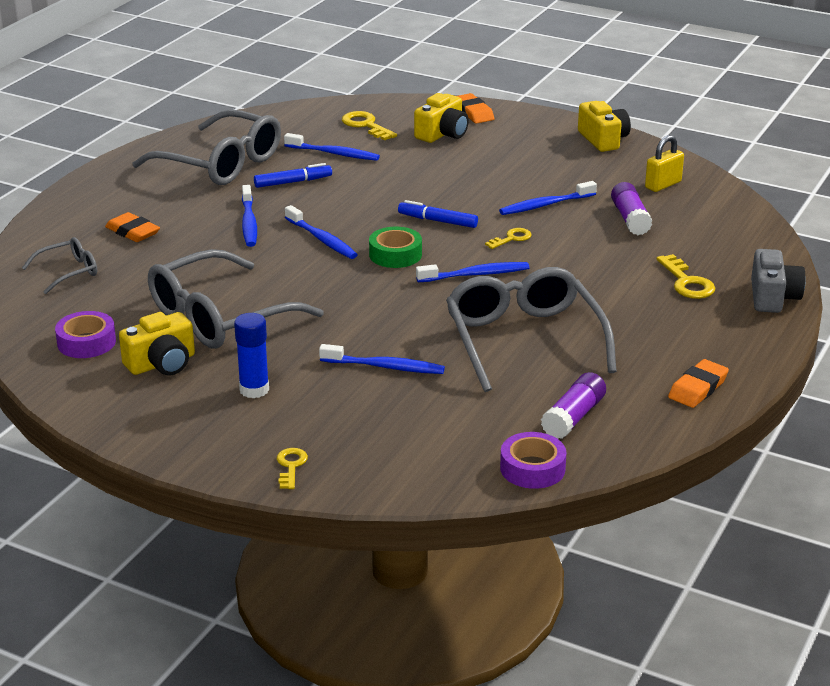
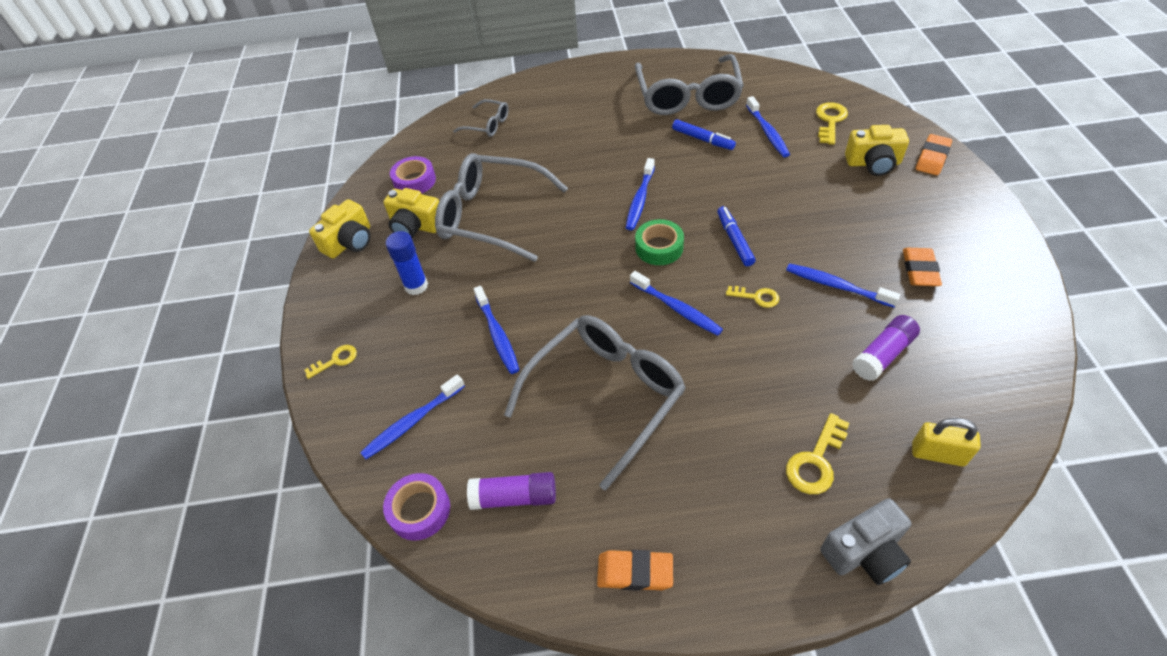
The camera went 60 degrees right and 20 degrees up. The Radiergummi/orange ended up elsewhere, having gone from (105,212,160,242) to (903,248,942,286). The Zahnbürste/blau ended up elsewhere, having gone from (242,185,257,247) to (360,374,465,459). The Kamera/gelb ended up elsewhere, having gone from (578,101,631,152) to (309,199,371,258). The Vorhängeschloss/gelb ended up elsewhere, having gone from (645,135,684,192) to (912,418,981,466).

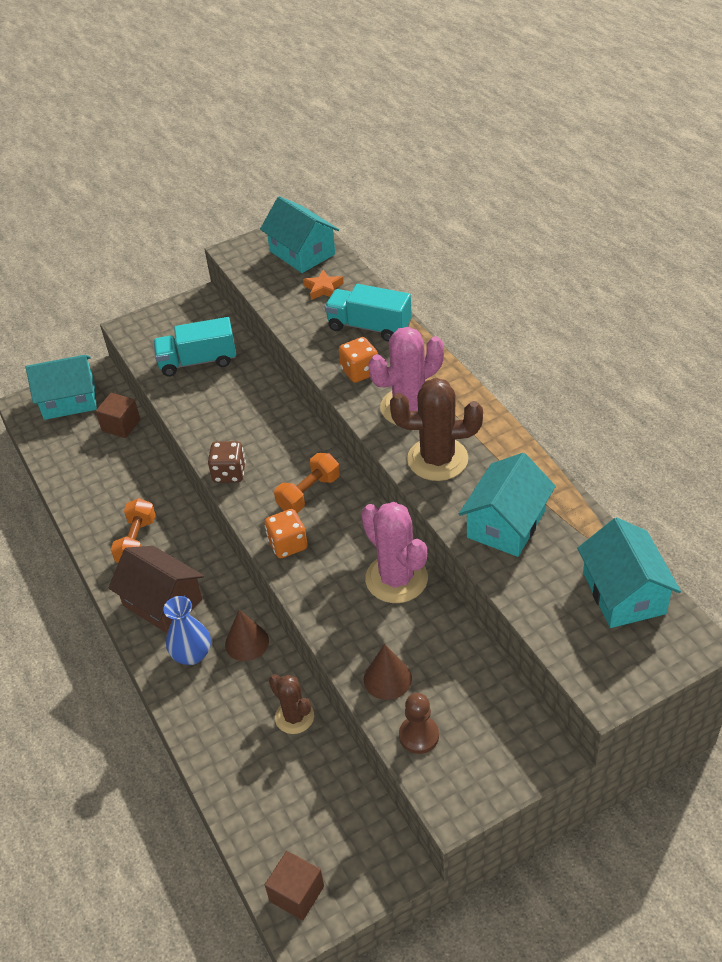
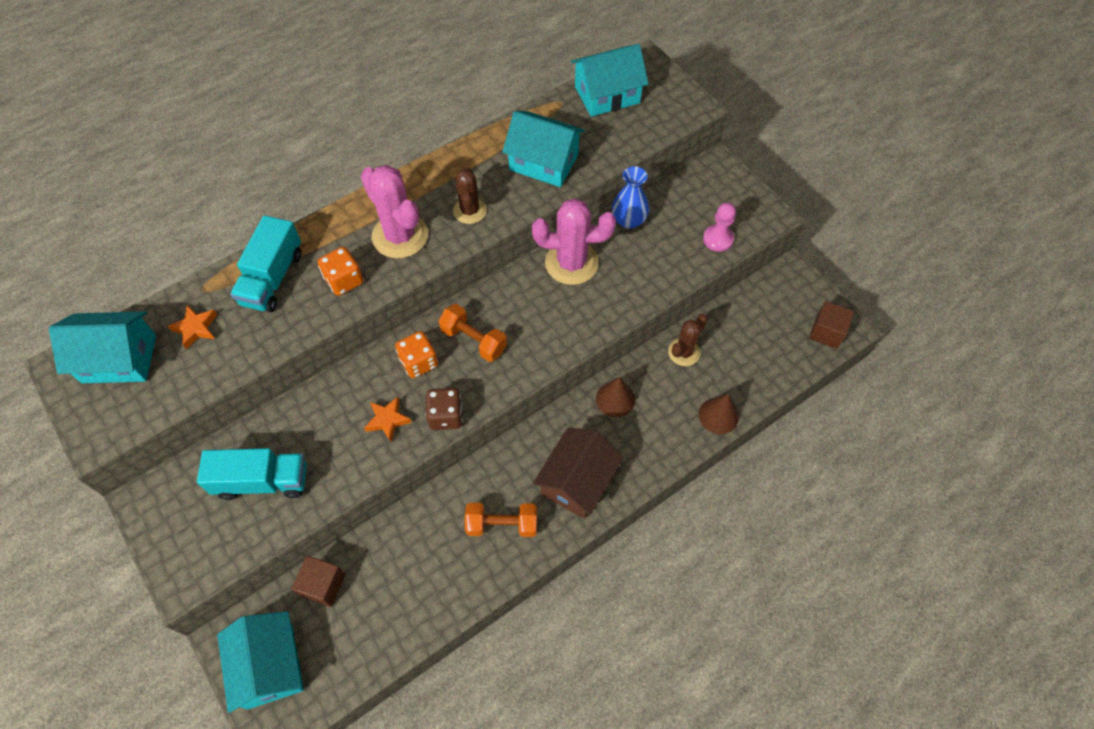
The camera went 100 degrees left and 15 degrees up. The Lastwagen/türkis at (153,317,236,377) ended up facing another way, 75 degrees counterclockwise from before. The Vase/blau ended up elsewhere, having gone from (163,596,211,665) to (611,166,649,229). The Haus/türkis at (260,196,339,273) ended up facing another way, 45 degrees clockwise from before. The Spielwürfel/orange ended up elsewhere, having gone from (264,509,308,558) to (395,331,438,378). The Kaktus/rosa at (361,502,428,603) ended up facing another way, 45 degrees clockwise from before. The Kegel/braun ended up elsewhere, having gone from (364,644,412,700) to (699,394,739,434). The size of the Kaktus/braun at (390,378,483,481) changed by a factor of 0.61. What was the Bauer/braun at (399,693,439,754) turned into the Bauer/rosa at (703,203,736,252). The second view gained the Stern/orange at (364,397,412,442).

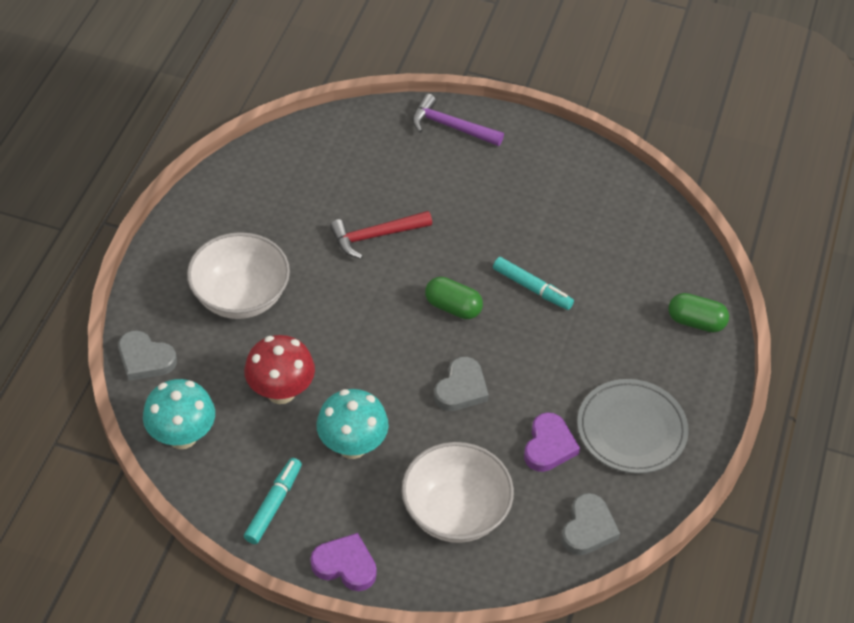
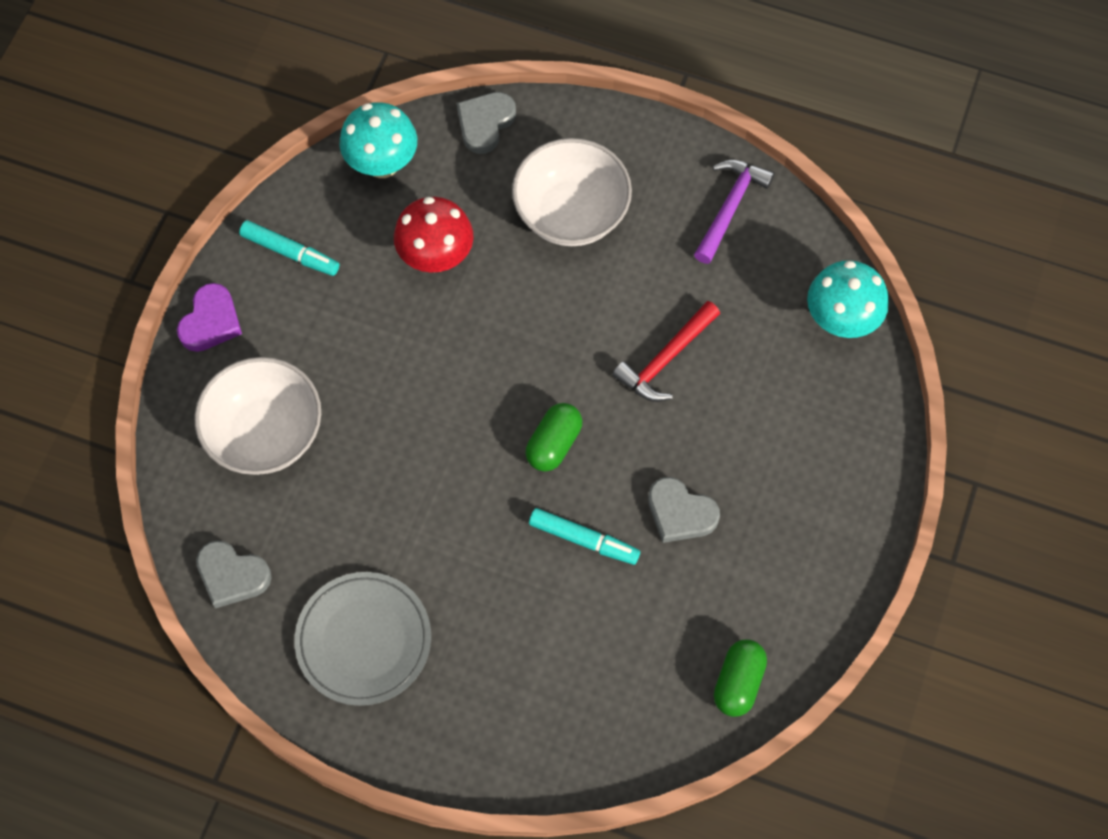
The camera went 95 degrees right and 15 degrees up. The Pilz/türkis ended up elsewhere, having gone from (316,389,389,459) to (807,260,889,338). The Hammer/rot at (330,211,432,259) ended up facing another way, 120 degrees counterclockwise from before. The Hammer/lila ended up elsewhere, having gone from (412,94,504,146) to (694,160,775,264). The Herz/grau ended up elsewhere, having gone from (434,357,489,411) to (648,477,720,543). The Filzstift/türkis at (493,257,574,310) ended up facing another way, 105 degrees counterclockwise from before. The second view lost the Herz/lila at (524,412,580,472). The Kapsel/grün ended up elsewhere, having gone from (668,293,729,333) to (714,639,767,717).

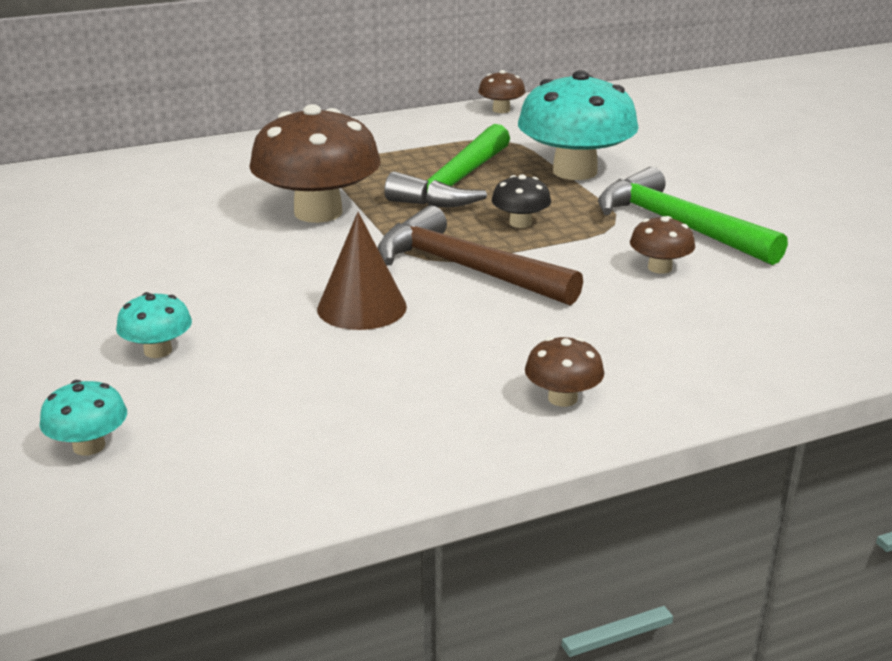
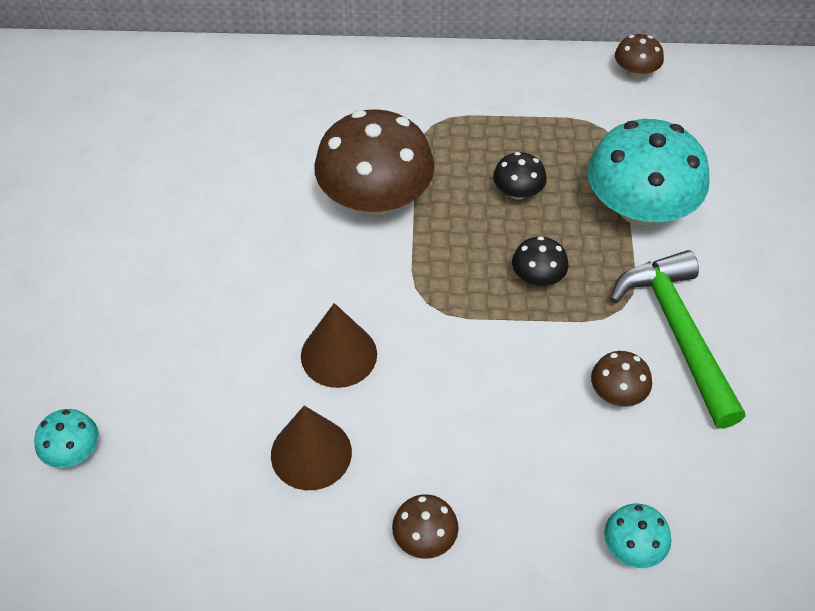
The camera went 25 degrees right and 25 degrees up. The Pilz/türkis ended up elsewhere, having gone from (116,292,192,358) to (604,504,671,568). The second view lost the Hammer/braun at (378,205,583,305). Where the Hammer/grün stood at (384,124,510,208), the Pilz/schwarz came to stand at (493,152,547,200). The second view gained the Kegel/braun at (271,406,352,490).

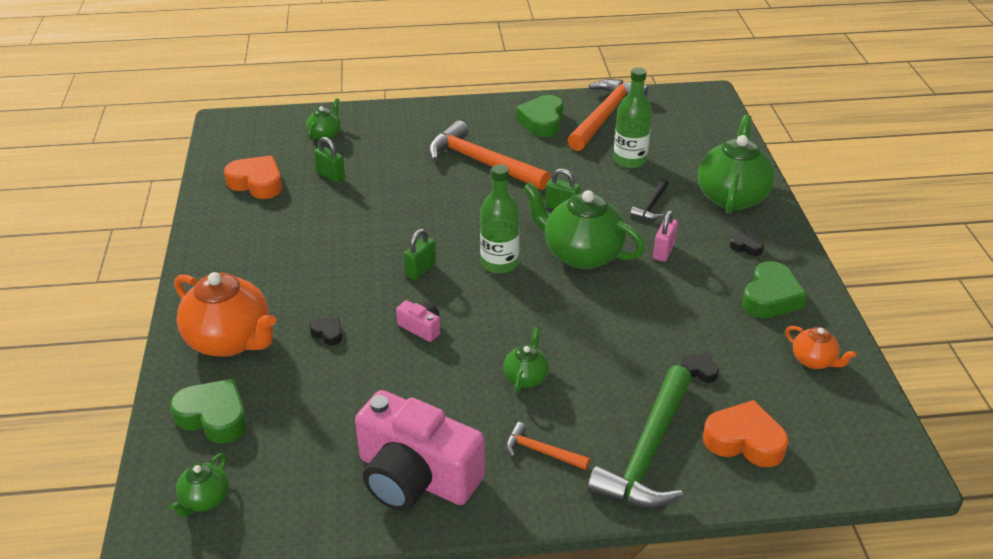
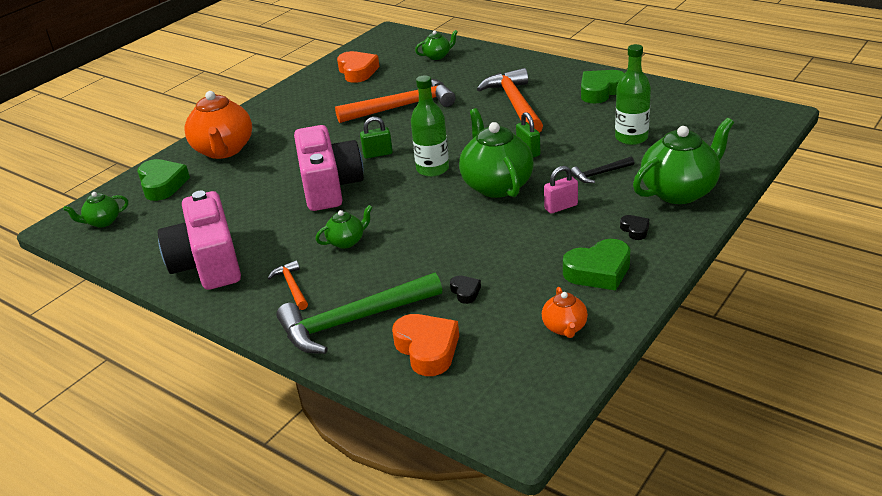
The camera went 45 degrees right and 5 degrees down. The second view lost the Herz/schwarz at (309,317,343,345). The second view lost the Vorhängeschloss/grün at (314,137,345,183). The size of the Kamera/rosa at (396,300,440,342) changed by a factor of 2.42. The Hammer/orange ended up elsewhere, having gone from (567,79,649,151) to (335,79,456,123).

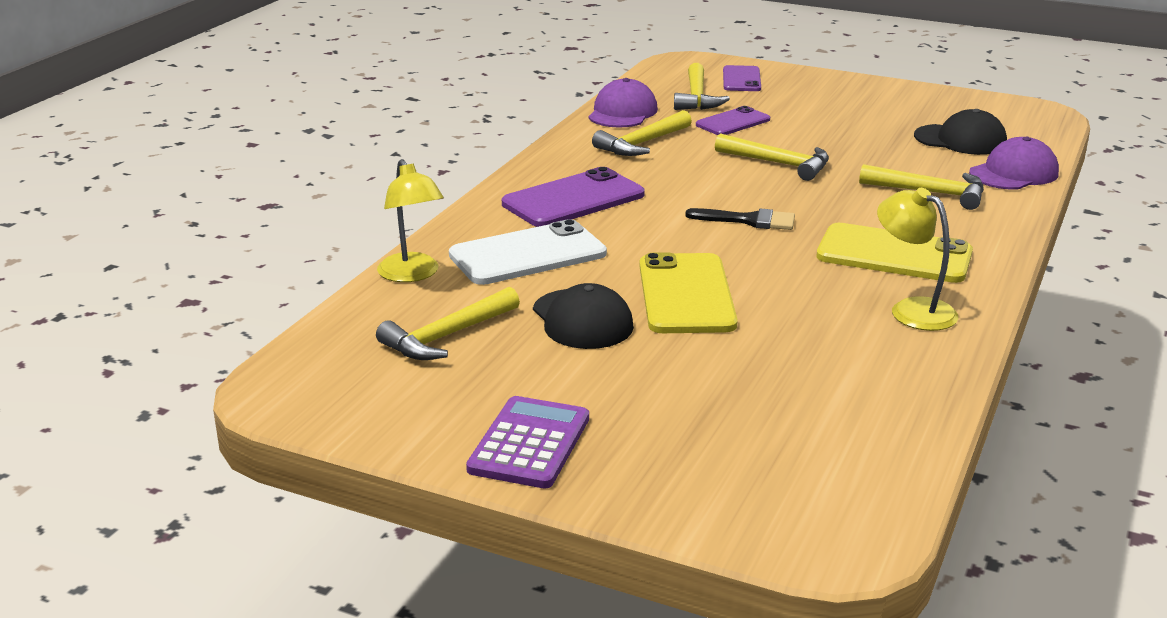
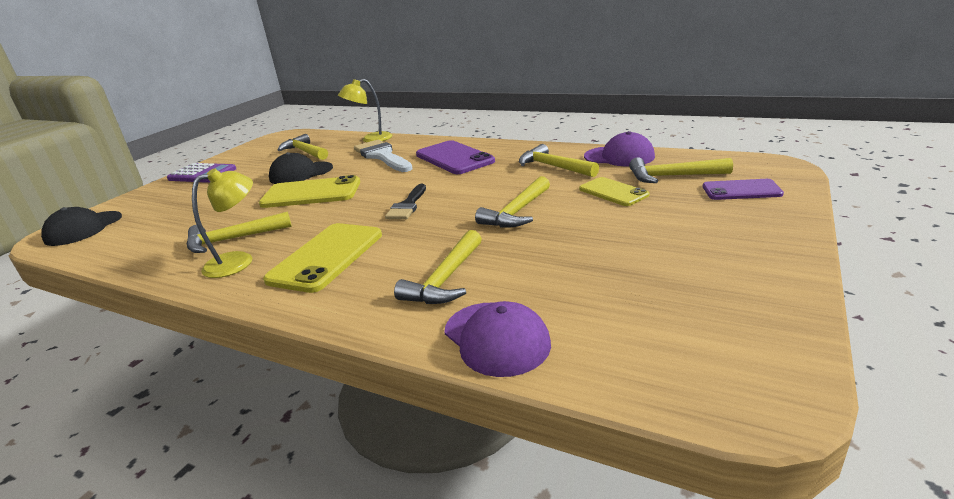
The camera went 95 degrees right and 0 degrees up. Where the Handy/weiß stood at (449,219,607,285), the Pinsel/weiß came to stand at (354,140,413,172). What was the Handy/lila at (696,106,770,135) turned into the Handy/gelb at (579,177,650,206). The Kappe/schwarz ended up elsewhere, having gone from (914,109,1007,155) to (41,207,122,246). The second view gained the Hammer/gelb at (187,211,292,253).

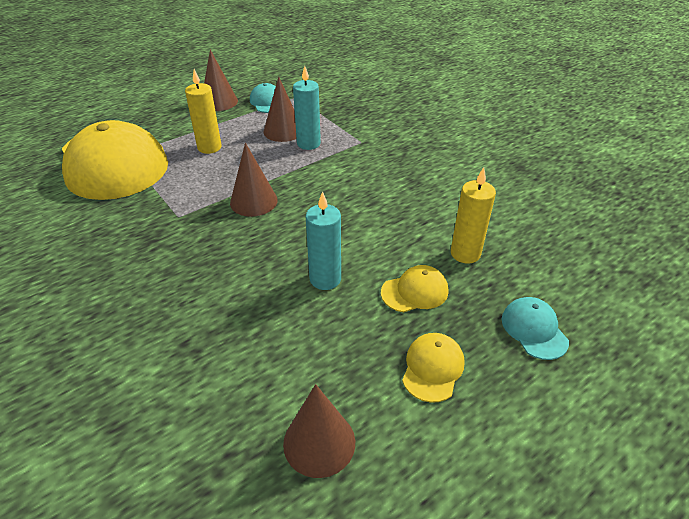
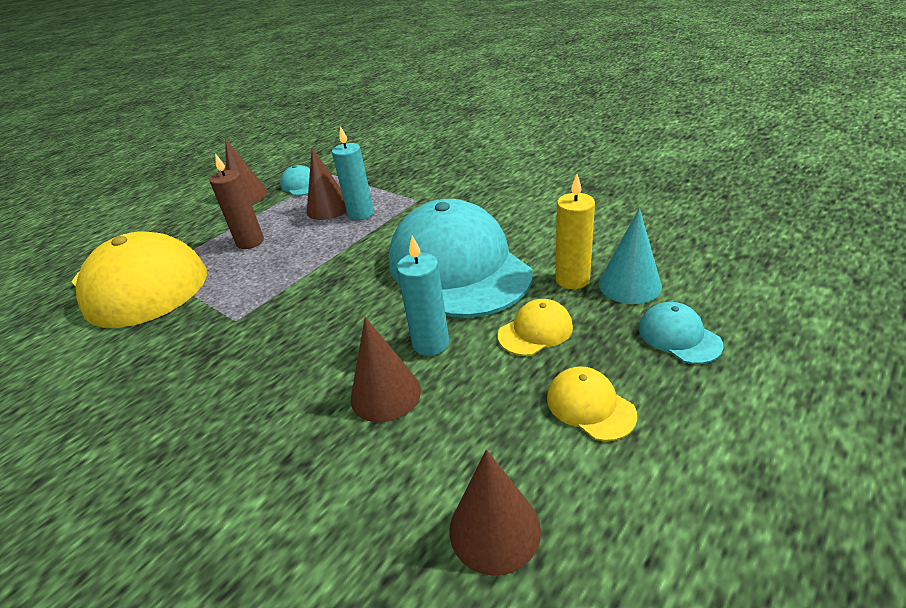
The camera went 10 degrees left and 5 degrees down. What was the Kerze/gelb at (185,69,222,154) turned into the Kerze/braun at (210,153,264,249). The Kegel/braun ended up elsewhere, having gone from (230,143,278,217) to (351,317,421,422). The Kappe/gelb at (402,333,465,403) ended up facing another way, 45 degrees counterclockwise from before. The second view gained the Kappe/türkis at (389,199,533,318). The second view gained the Kegel/türkis at (599,208,662,304).

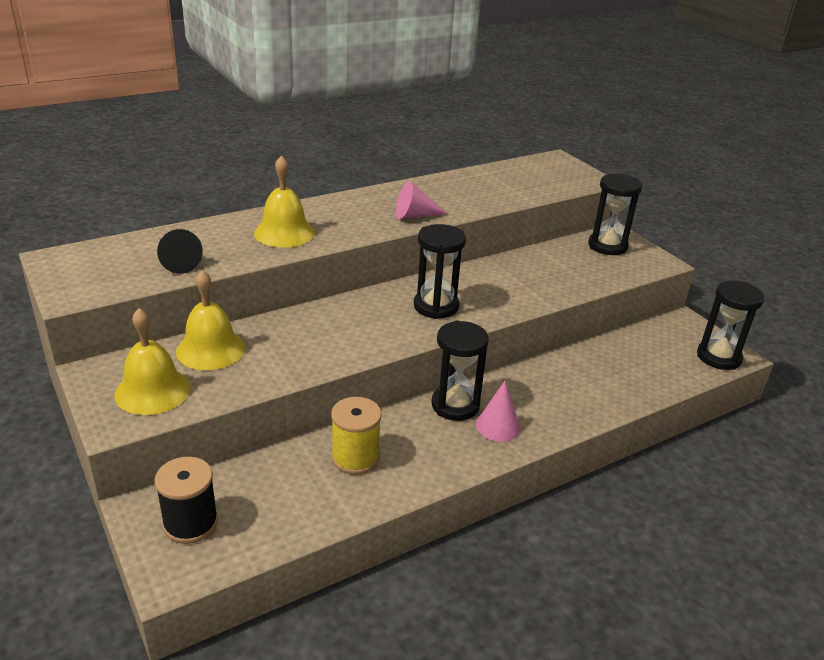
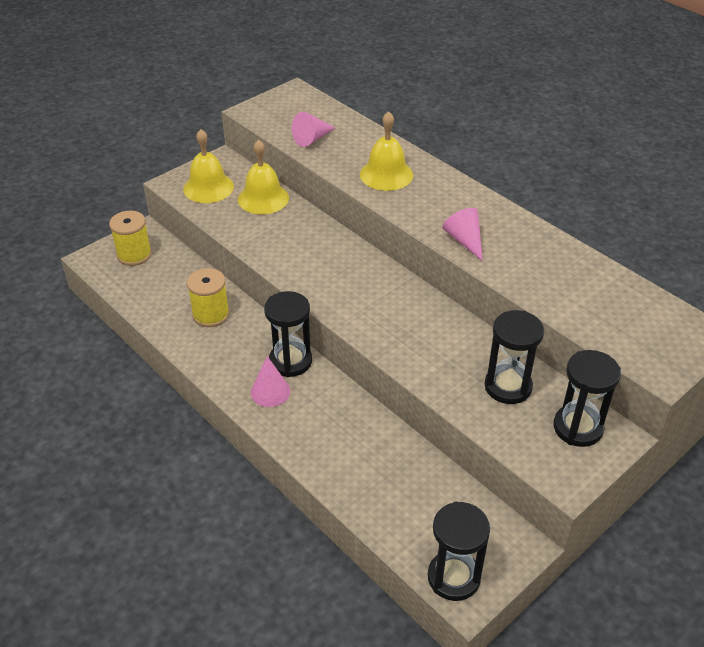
The camera went 80 degrees right and 10 degrees up. What was the Garnrolle/schwarz at (154,457,218,544) turned into the Garnrolle/gelb at (109,211,152,266). What was the Kegel/schwarz at (157,229,203,274) turned into the Kegel/rosa at (292,112,335,147). The Sanduhr/schwarz ended up elsewhere, having gone from (414,224,466,319) to (485,310,544,404).

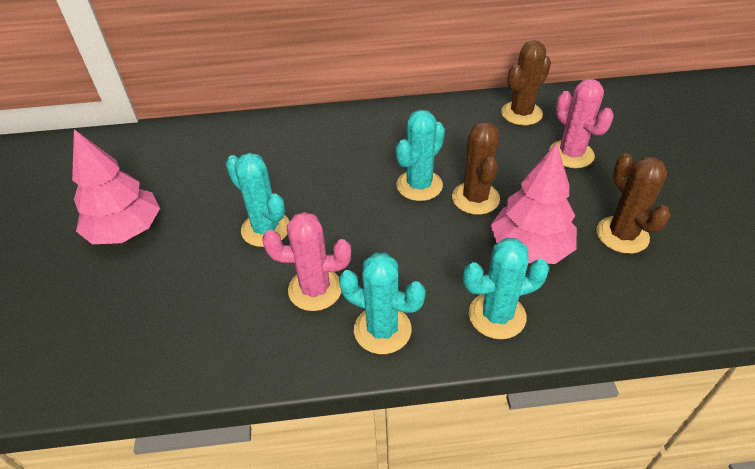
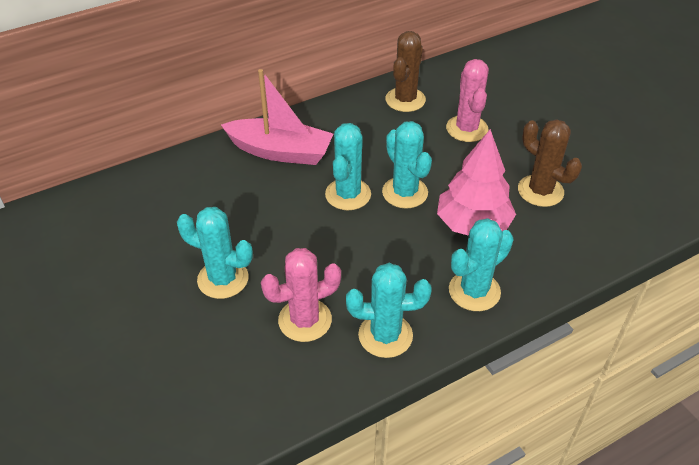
The camera went 25 degrees left and 0 degrees up. The second view lost the Baum/rosa at (72,129,160,244). What was the Kaktus/braun at (452,122,500,215) turned into the Kaktus/türkis at (382,121,432,209). The Kaktus/rosa at (549,79,614,168) ended up facing another way, 45 degrees clockwise from before. The second view gained the Boot/rosa at (221,69,333,165).

